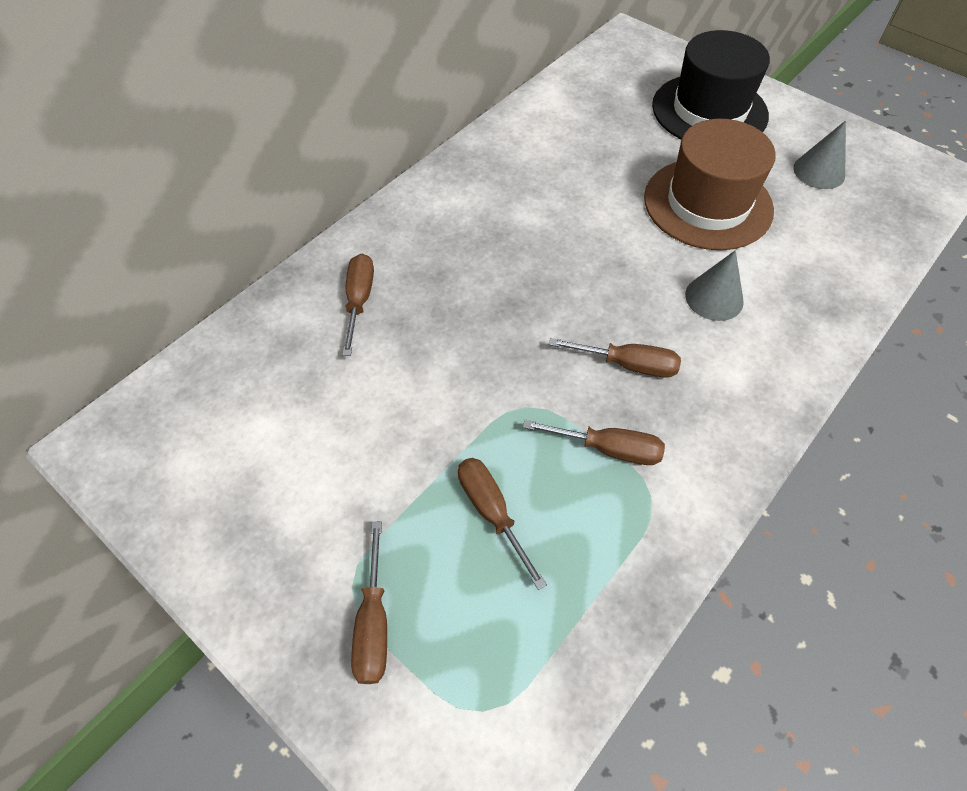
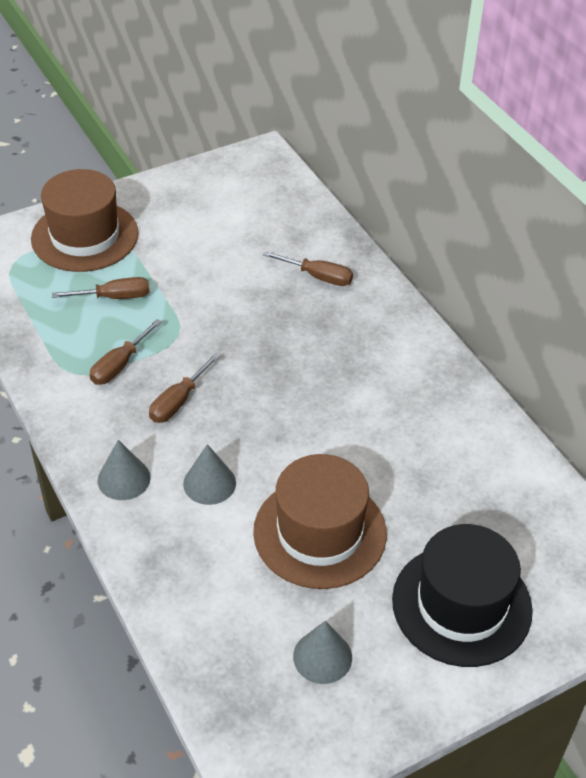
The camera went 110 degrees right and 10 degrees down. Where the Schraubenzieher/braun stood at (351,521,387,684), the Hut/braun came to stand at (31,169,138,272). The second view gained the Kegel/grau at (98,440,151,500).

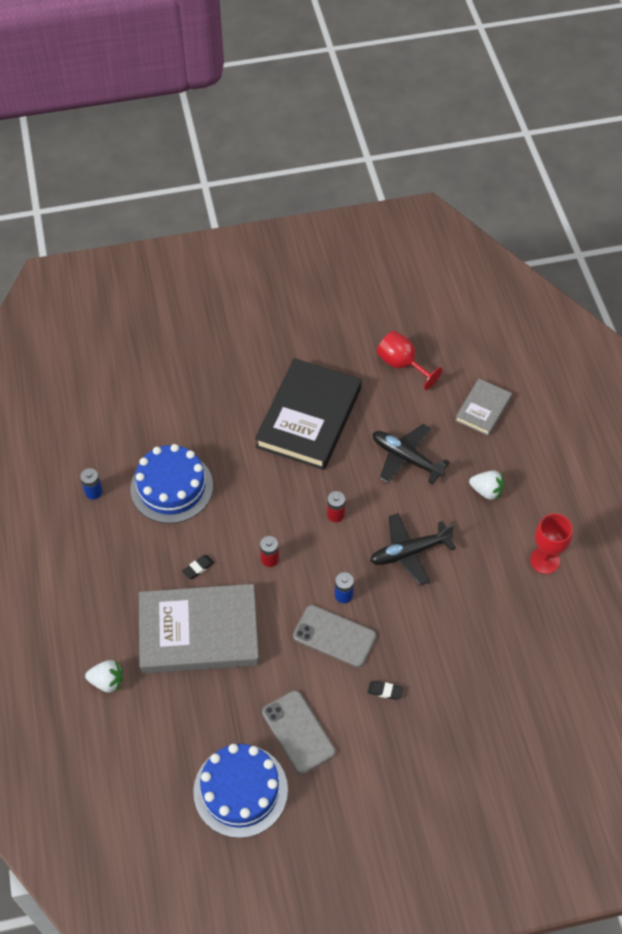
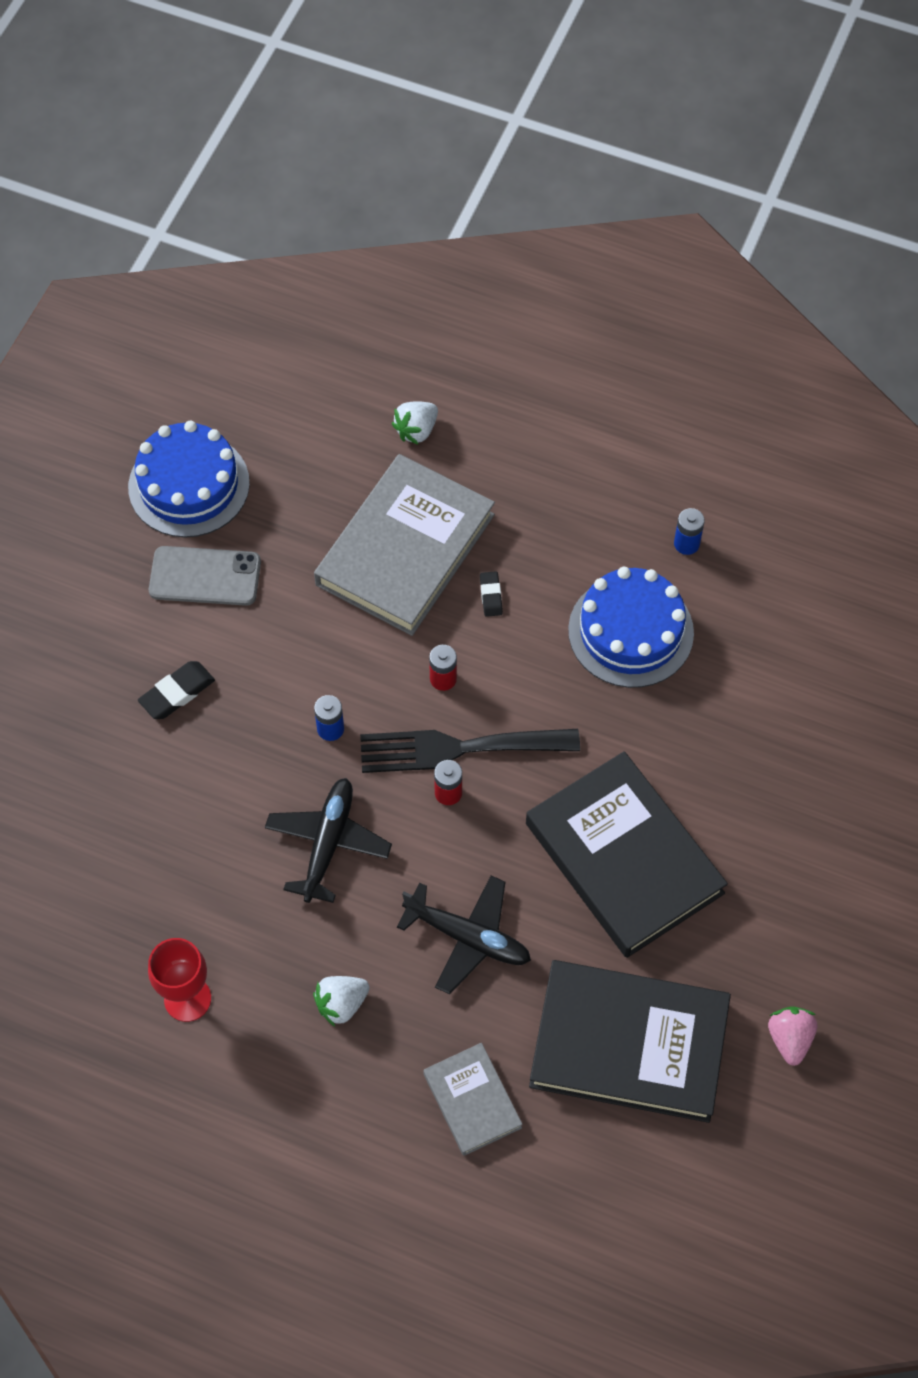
The camera went 125 degrees right and 5 degrees up. The second view lost the Handy/grau at (293,605,376,667). The size of the Radiergummi/schwarz at (368,681,403,700) changed by a factor of 1.60. The Flugzeug/schwarz at (373,424,450,484) ended up facing another way, 45 degrees clockwise from before. Where the Kelch/rot stood at (377,331,443,390), the Buch/schwarz came to stand at (529,960,731,1123). The second view gained the Gabel/schwarz at (360,729,580,773). The second view gained the Erdbeere/rosa at (768,1007,817,1066).

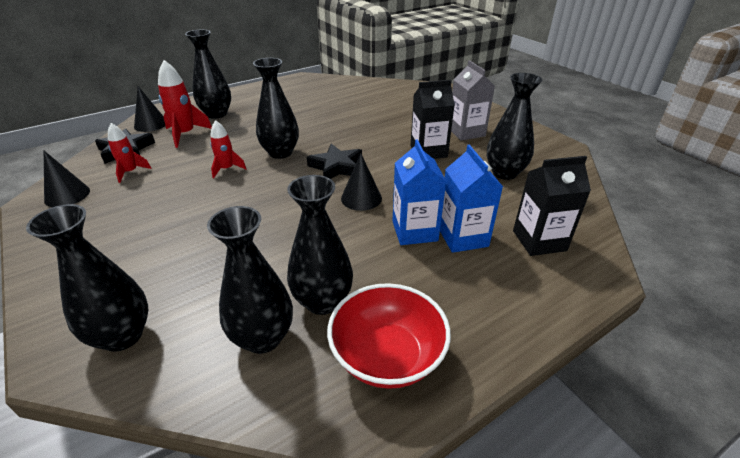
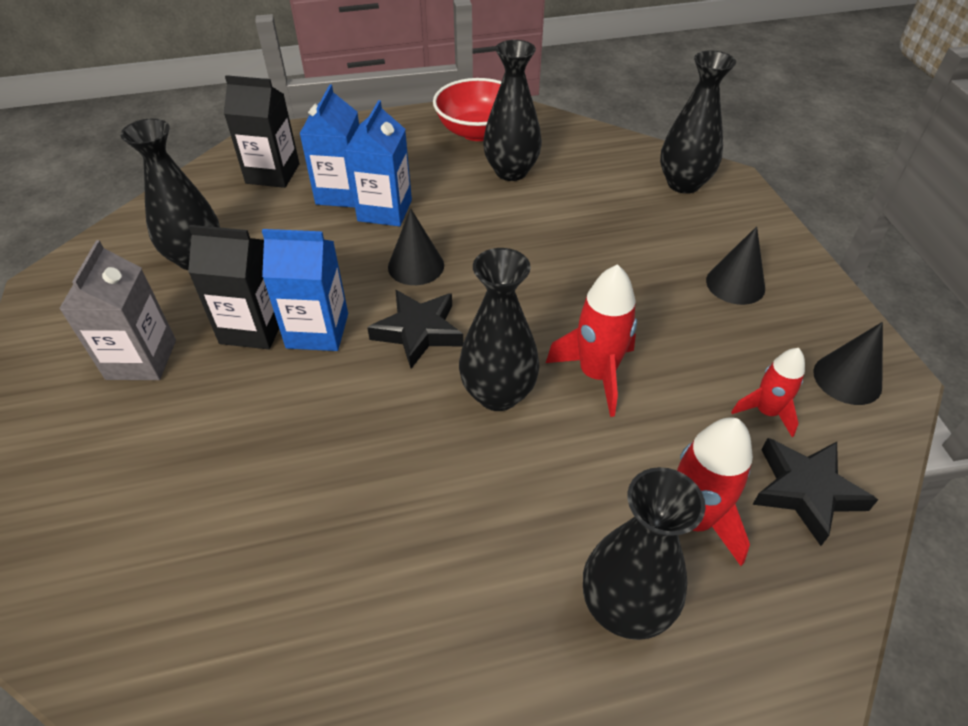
The camera went 160 degrees left and 10 degrees up. The Kegel/schwarz ended up elsewhere, having gone from (134,86,165,132) to (706,226,765,305). The second view lost the Vase/schwarz at (207,206,293,354). The size of the Rakete/rot at (210,120,246,178) changed by a factor of 1.58. The second view gained the Getränkekarton/blau at (262,229,348,351).

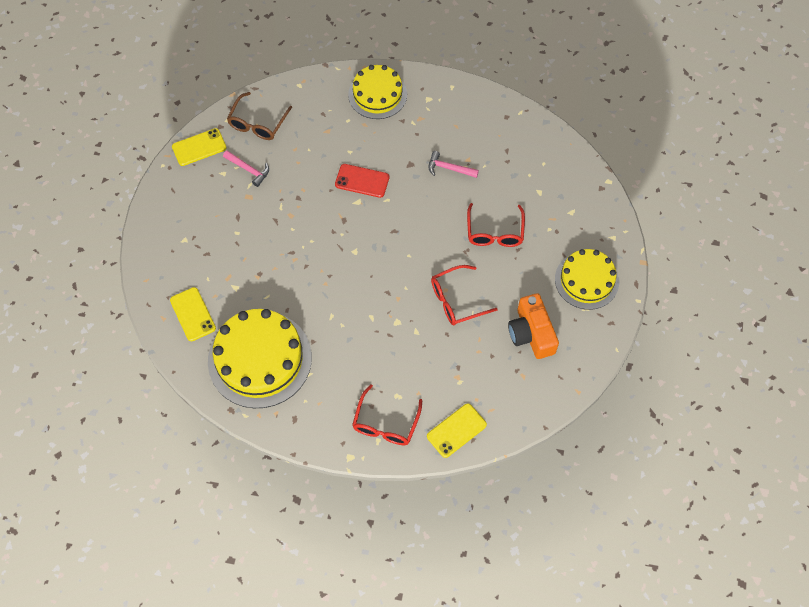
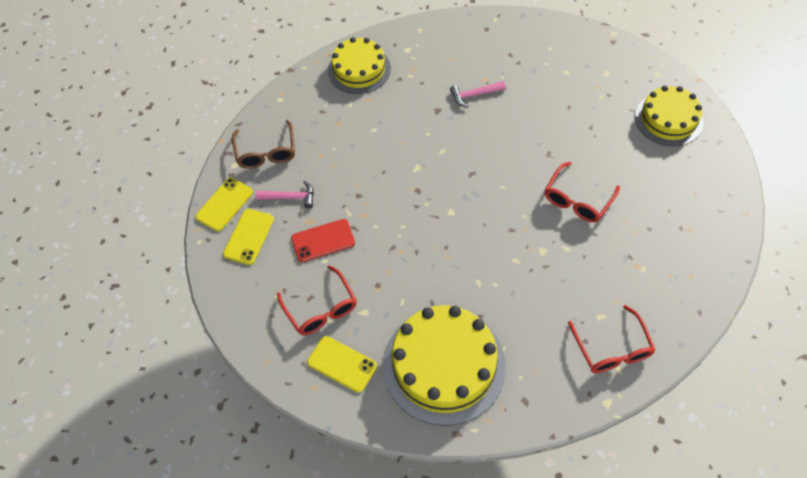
The camera went 30 degrees left and 5 degrees down. The Handy/rot ended up elsewhere, having gone from (335,164,389,198) to (291,219,355,262). The Handy/gelb ended up elsewhere, having gone from (427,403,487,458) to (223,209,274,265). The Brille/rot ended up elsewhere, having gone from (467,203,525,247) to (277,265,357,335). The second view lost the Kamera/orange at (508,293,559,359).

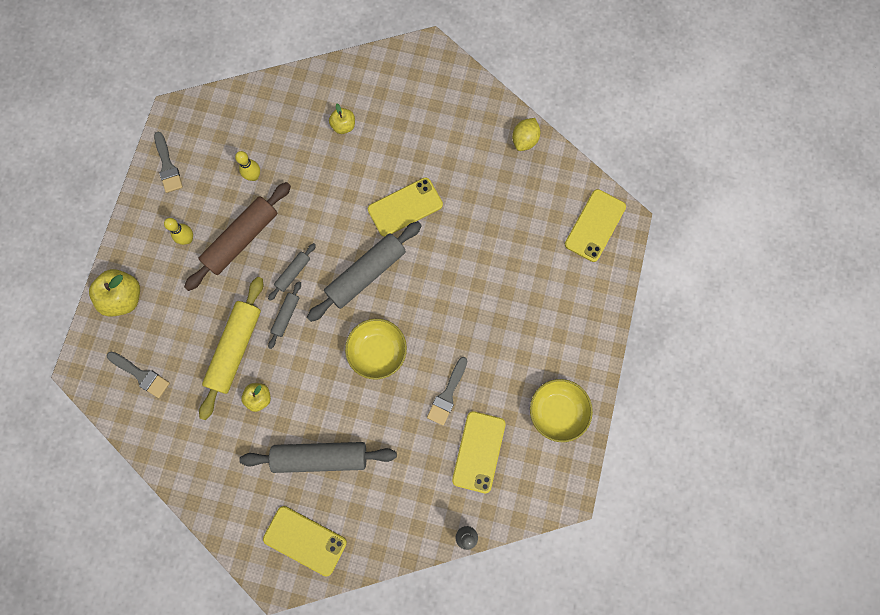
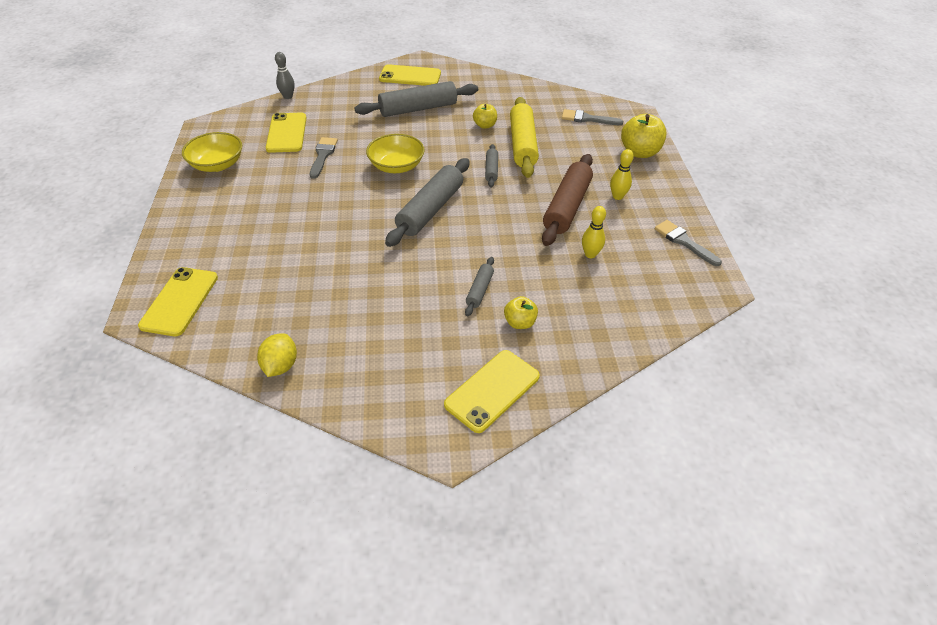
The camera went 160 degrees right and 30 degrees down. The Nudelholz/grau ended up elsewhere, having gone from (268,243,316,301) to (465,257,494,316). The Handy/gelb ended up elsewhere, having gone from (368,178,443,237) to (444,350,540,433).

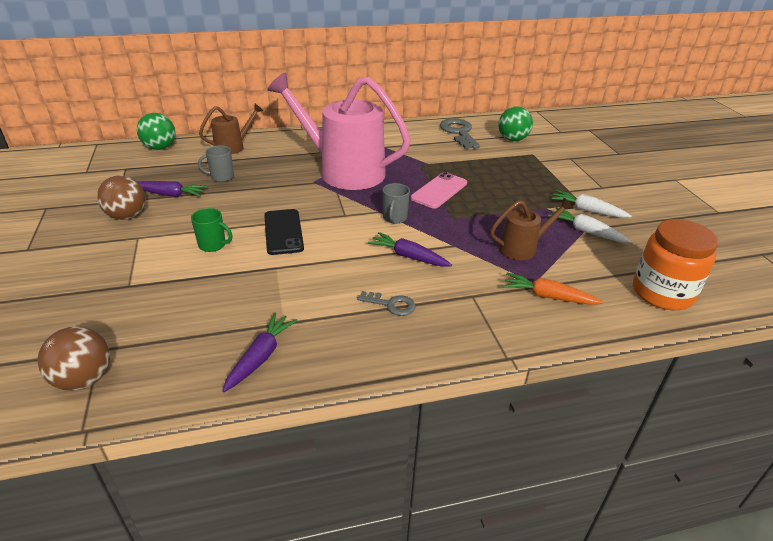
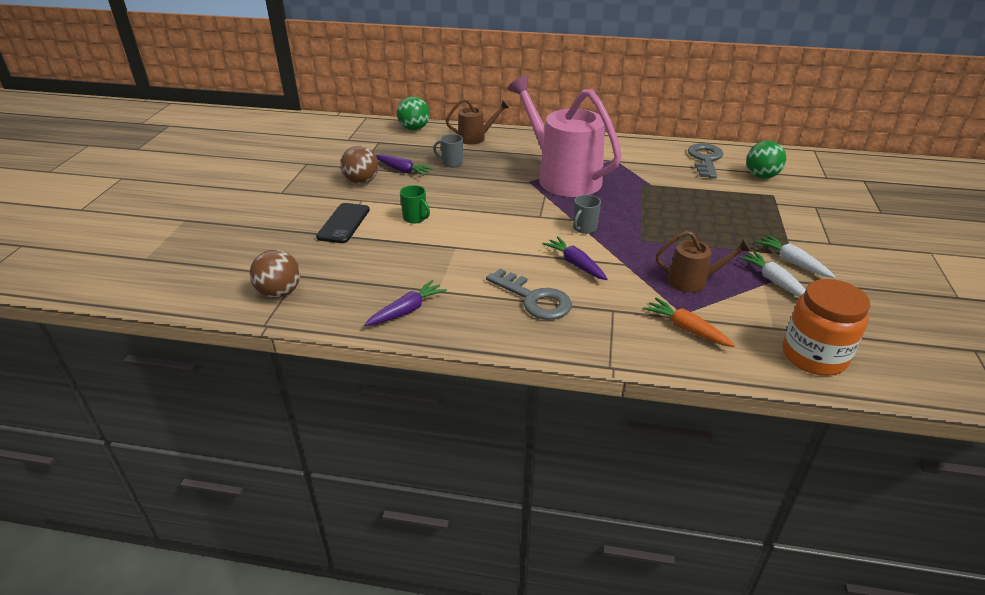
The camera went 25 degrees right and 0 degrees up. The Handy/schwarz ended up elsewhere, having gone from (264,209,304,255) to (316,203,370,243). The size of the Schlüssel/grau at (357,291,415,316) changed by a factor of 1.81. The second view lost the Handy/rosa at (411,172,467,209).

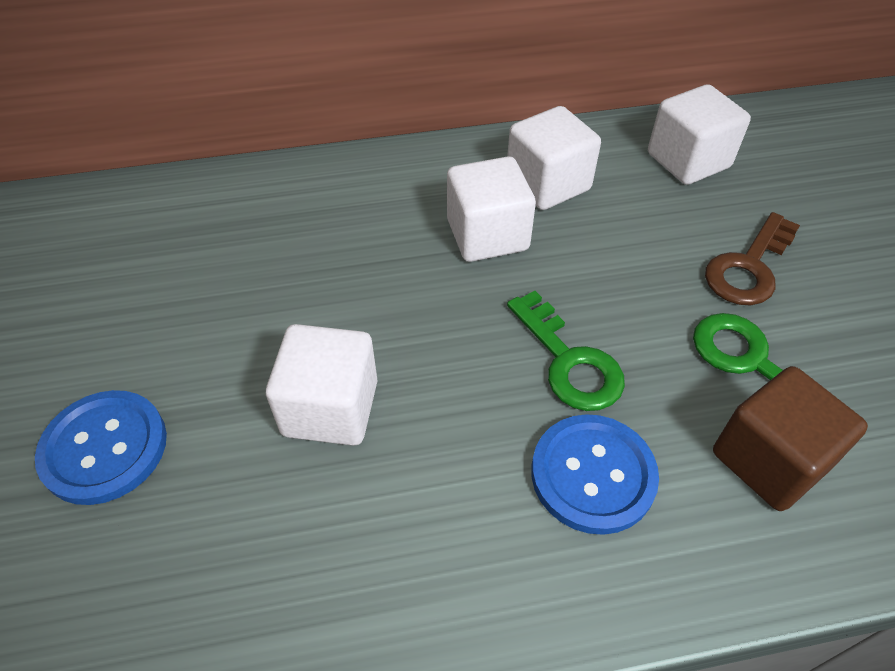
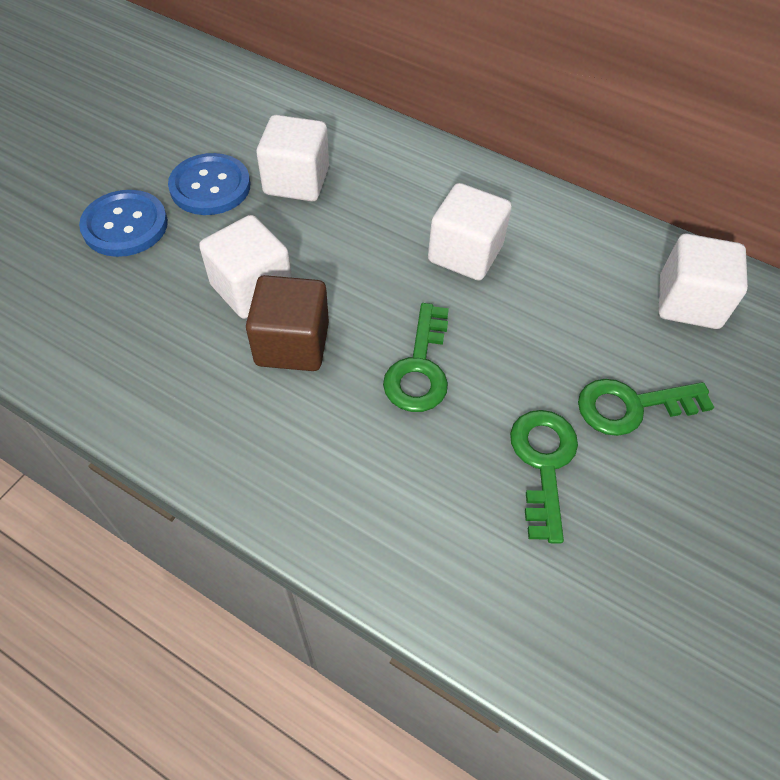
The camera went 40 degrees right and 5 degrees up. The Kubus/weiß ended up elsewhere, having gone from (507,106,601,210) to (256,115,329,201). The Knopf/blau ended up elsewhere, having gone from (531,414,659,535) to (168,153,250,215). What was the Schlüssel/braun at (705,212,800,305) turned into the Schlüssel/grün at (578,379,714,436). The Kubus/braun ended up elsewhere, having gone from (713,366,868,511) to (246,275,329,371).

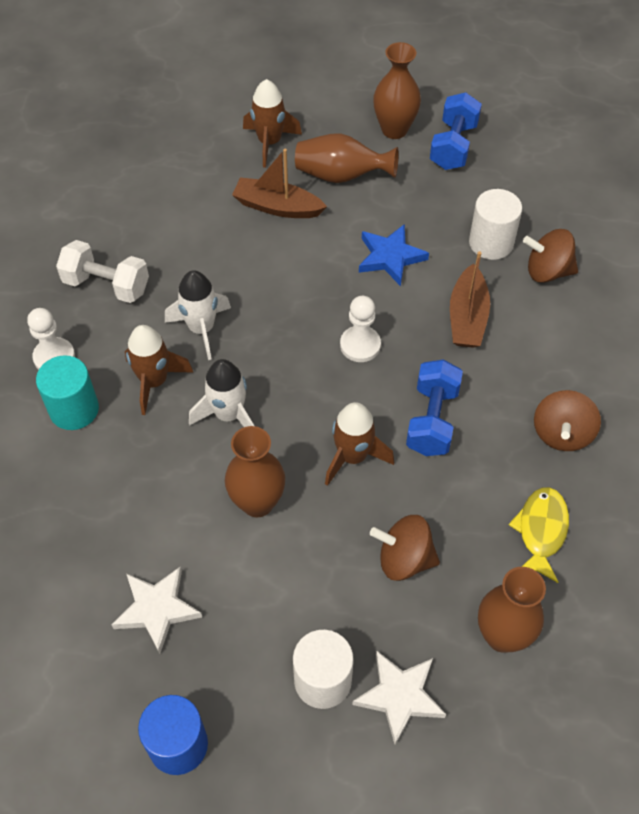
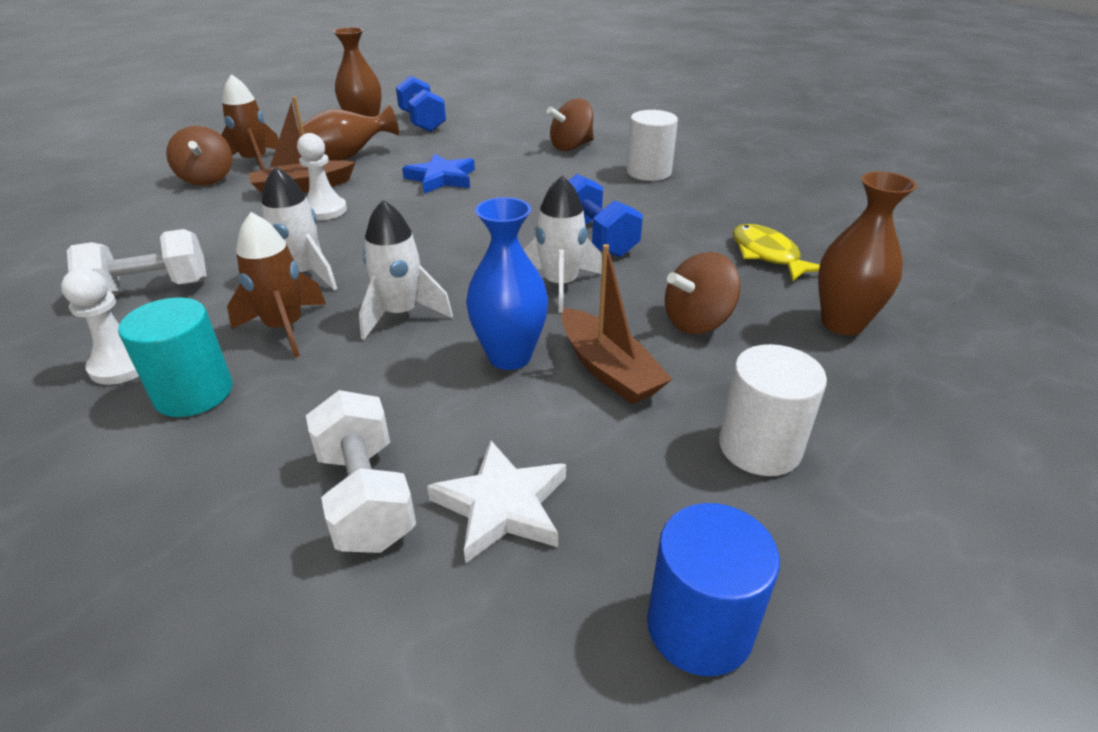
The camera went 40 degrees left and 20 degrees down. What was the Vase/braun at (225,426,285,517) turned into the Vase/blau at (466,197,548,370). What was the Rakete/braun at (325,402,394,486) turned into the Rakete/weiß at (524,175,602,313). The Bauer/weiß ended up elsewhere, having gone from (340,296,381,362) to (297,133,347,220). The second view lost the Stern/weiß at (352,651,446,745). The Boot/braun ended up elsewhere, having gone from (450,251,490,348) to (561,244,672,404). The Vollzylinder/weiß ended up elsewhere, having gone from (469,189,522,260) to (627,110,678,181). The Kreisel/braun ended up elsewhere, having gone from (534,390,601,451) to (166,126,232,186). The second view gained the Hantel/weiß at (306,390,416,553).

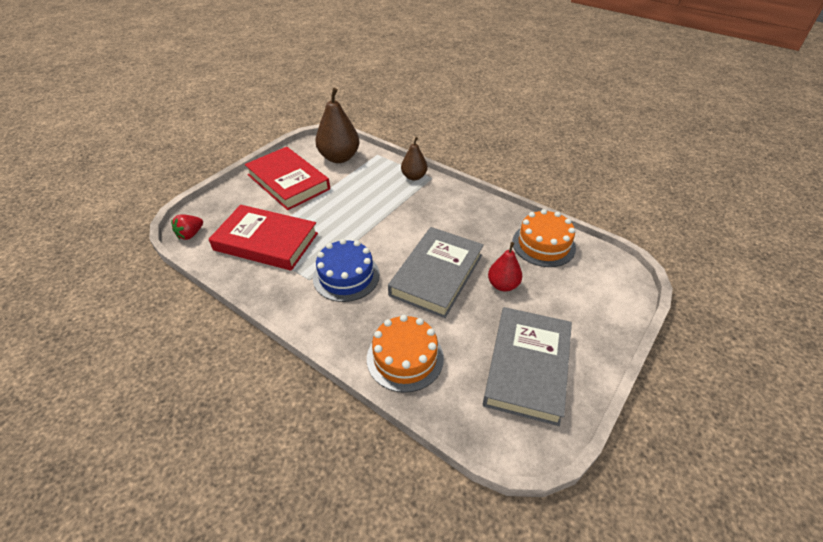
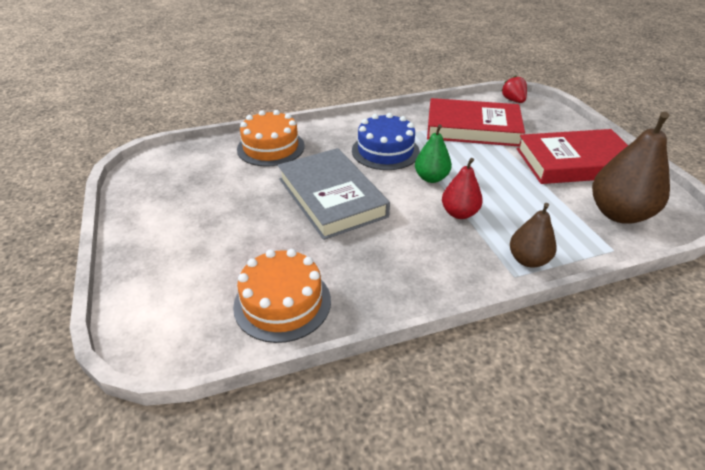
The camera went 125 degrees right and 5 degrees down. The Buch/rot at (209,205,318,271) ended up facing another way, 45 degrees clockwise from before. The second view lost the Buch/grau at (483,307,572,426). The Birne/rot ended up elsewhere, having gone from (488,242,522,292) to (442,158,483,219). The second view gained the Birne/grün at (415,124,452,183).

